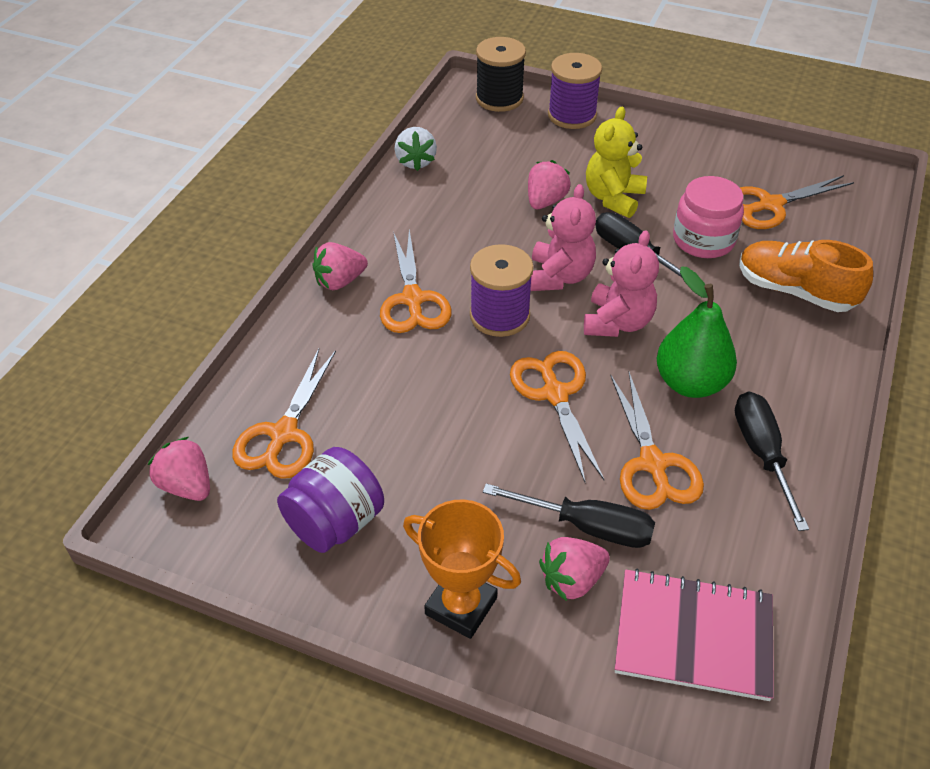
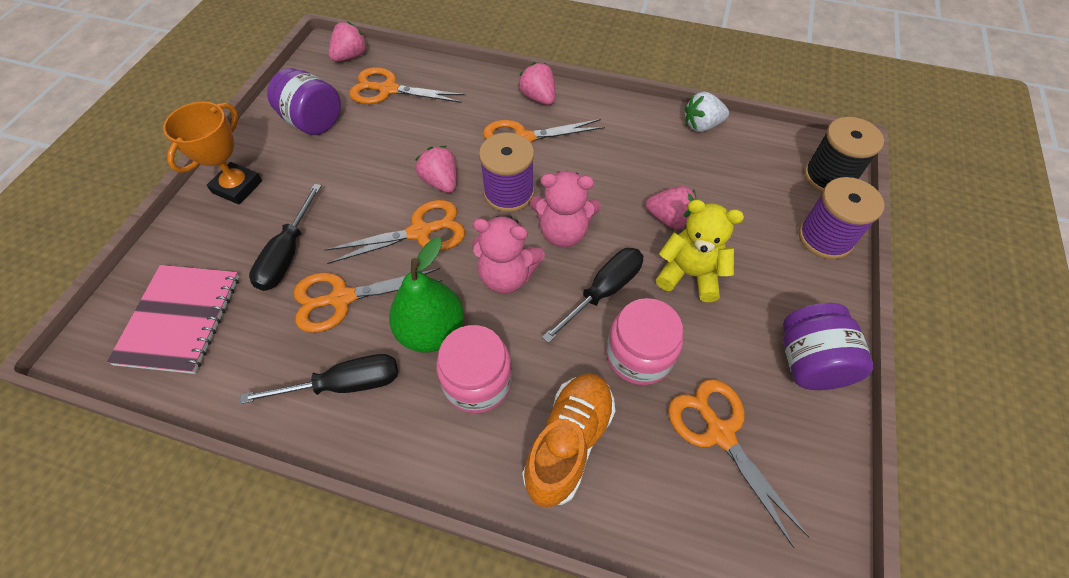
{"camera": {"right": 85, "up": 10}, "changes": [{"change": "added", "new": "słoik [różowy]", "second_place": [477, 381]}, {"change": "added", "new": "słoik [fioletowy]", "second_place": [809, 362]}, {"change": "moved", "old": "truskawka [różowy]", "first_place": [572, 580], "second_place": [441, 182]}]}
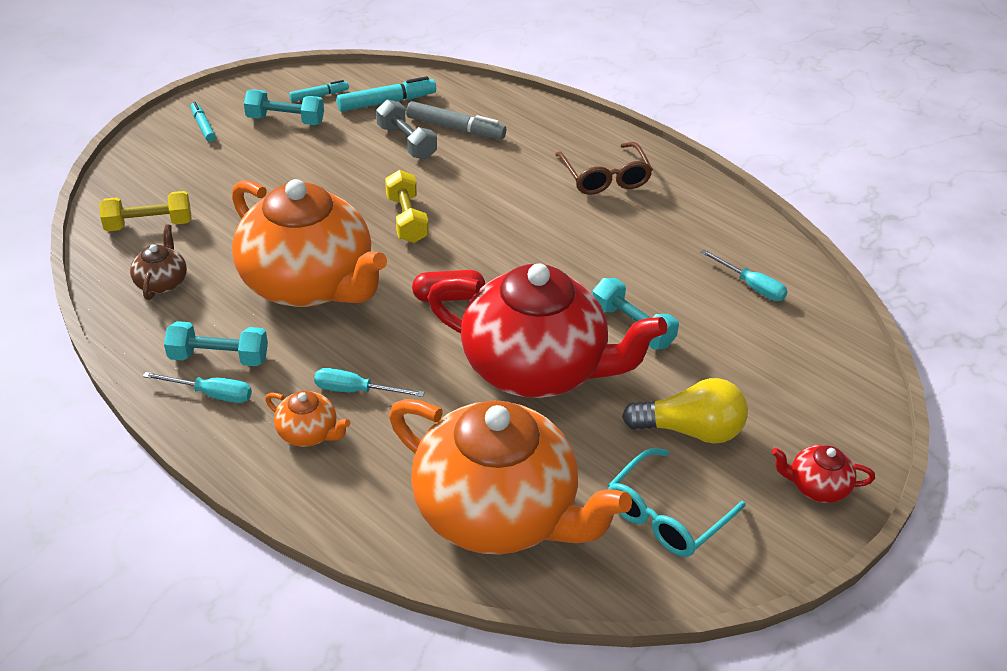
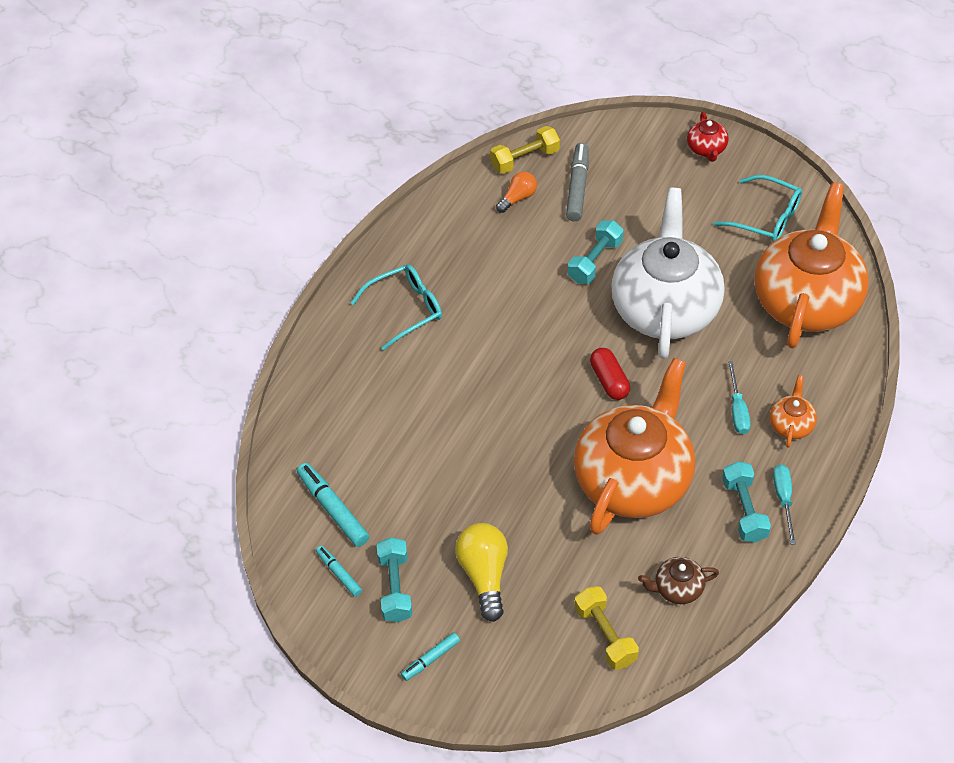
{"camera": {"right": -100, "up": 10}, "changes": [{"change": "removed", "old": "hantel [szary]", "first_place": [406, 142]}, {"change": "moved", "old": "hantel [żółty]", "first_place": [407, 219], "second_place": [525, 159]}, {"change": "moved", "old": "flamaster [szary]", "first_place": [455, 128], "second_place": [577, 187]}, {"change": "moved", "old": "żarówka [żółty]", "first_place": [690, 430], "second_place": [484, 575]}, {"change": "replaced", "old": "śrubokręt [turkusowy]", "new": "żarówka [pomarańczowy]", "first_place": [751, 286], "second_place": [518, 198]}, {"change": "recoloured", "old": "imbryk [czerwony]", "new": "imbryk [biały]", "first_place": [536, 368], "second_place": [665, 308]}, {"change": "recoloured", "old": "okulary [brązowy]", "new": "okulary [turkusowy]", "first_place": [605, 178], "second_place": [406, 309]}]}
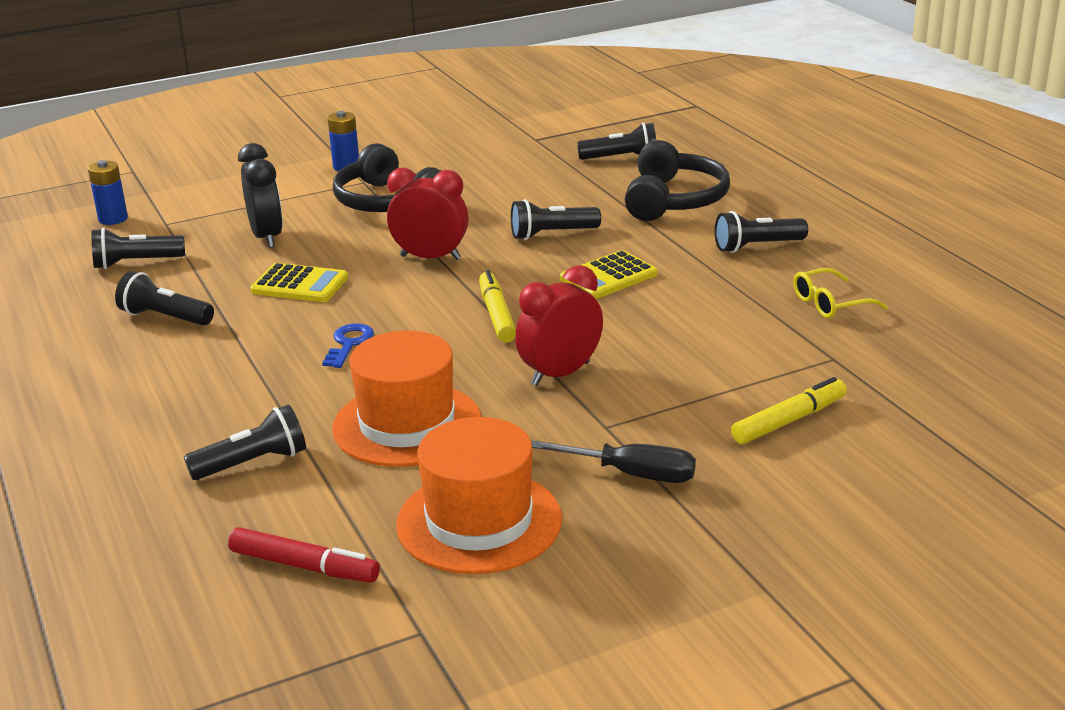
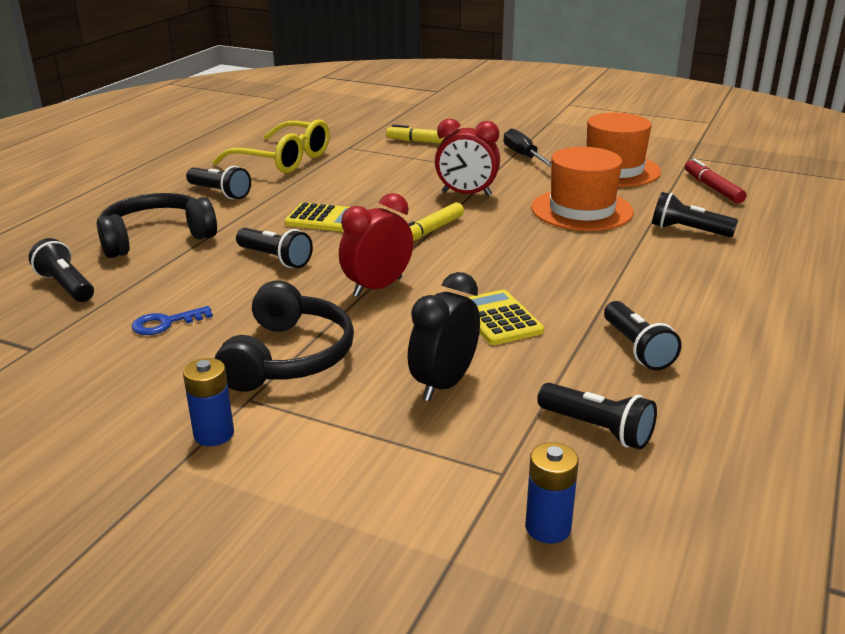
{"camera": {"right": -130, "up": 0}, "changes": [{"change": "moved", "old": "klucz [niebieski]", "first_place": [349, 344], "second_place": [166, 323]}, {"change": "turned", "old": "budzik [czerwony]", "first_place": [430, 257], "second_place": [377, 287], "degrees": 75}, {"change": "resized", "old": "okulary [żółty]", "first_place": [830, 303], "second_place": [283, 160], "factor": 1.86}]}
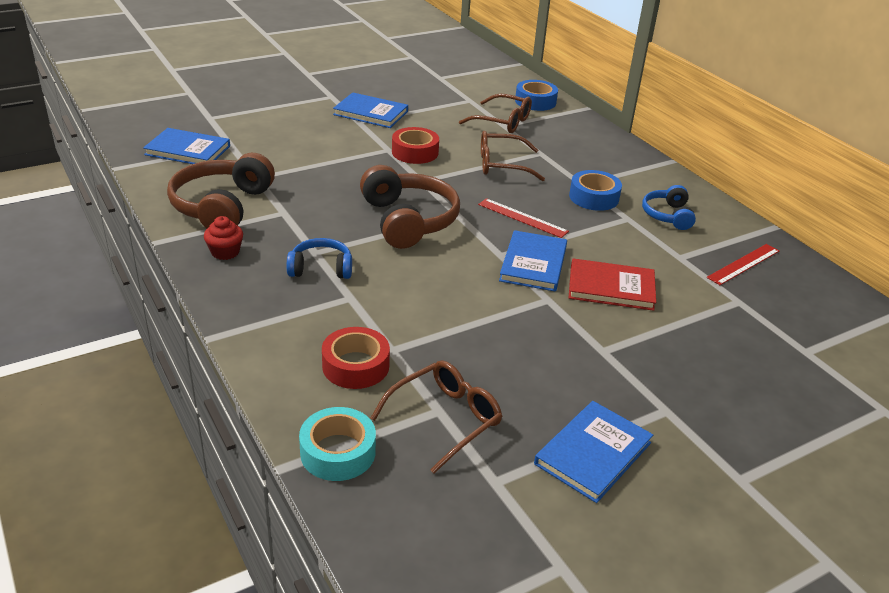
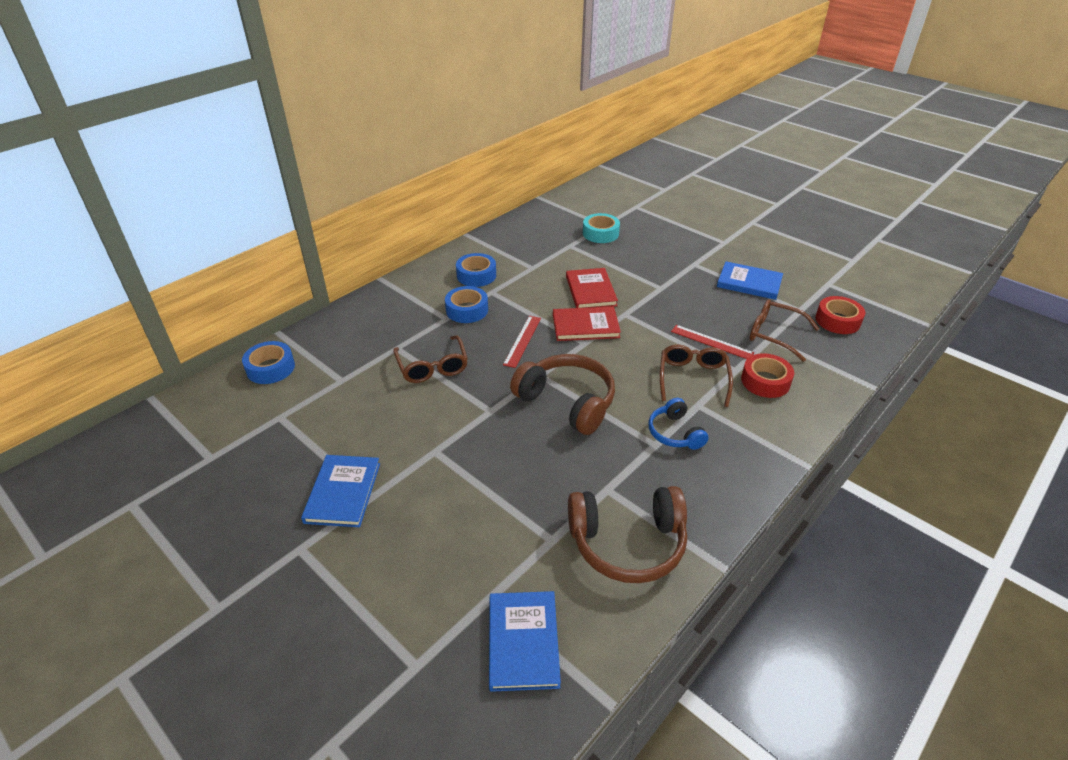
{"camera": {"right": -105, "up": 5}, "changes": [{"change": "removed", "old": "muffinka [czerwony]", "first_place": [225, 252]}, {"change": "moved", "old": "taśma klejąca [turkusowy]", "first_place": [338, 452], "second_place": [600, 233]}, {"change": "moved", "old": "taśma klejąca [czerwony]", "first_place": [415, 152], "second_place": [837, 321]}, {"change": "moved", "old": "okulary [brązowy]", "first_place": [502, 122], "second_place": [693, 378]}, {"change": "moved", "old": "linijka [czerwony]", "first_place": [743, 264], "second_place": [711, 342]}, {"change": "replaced", "old": "słuchawki [niebieski]", "new": "taśma klejąca [niebieski]", "first_place": [667, 215], "second_place": [476, 275]}, {"change": "recoloured", "old": "książka [niebieski]", "new": "książka [czerwony]", "first_place": [533, 263], "second_place": [585, 326]}, {"change": "turned", "old": "słuchawki [brązowy]", "first_place": [408, 220], "second_place": [567, 402], "degrees": 75}]}
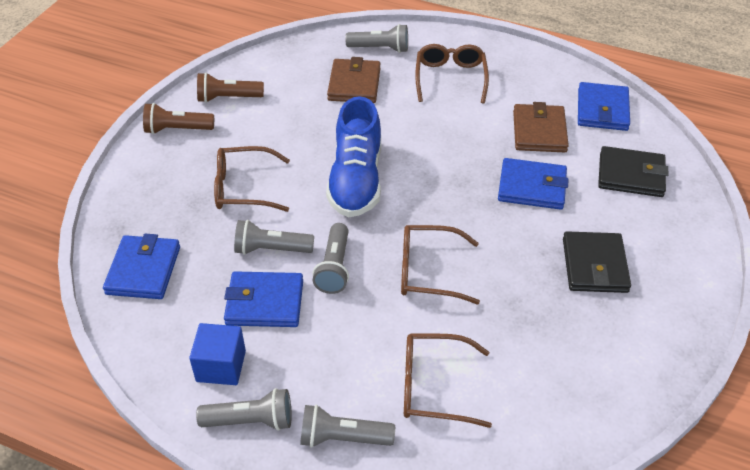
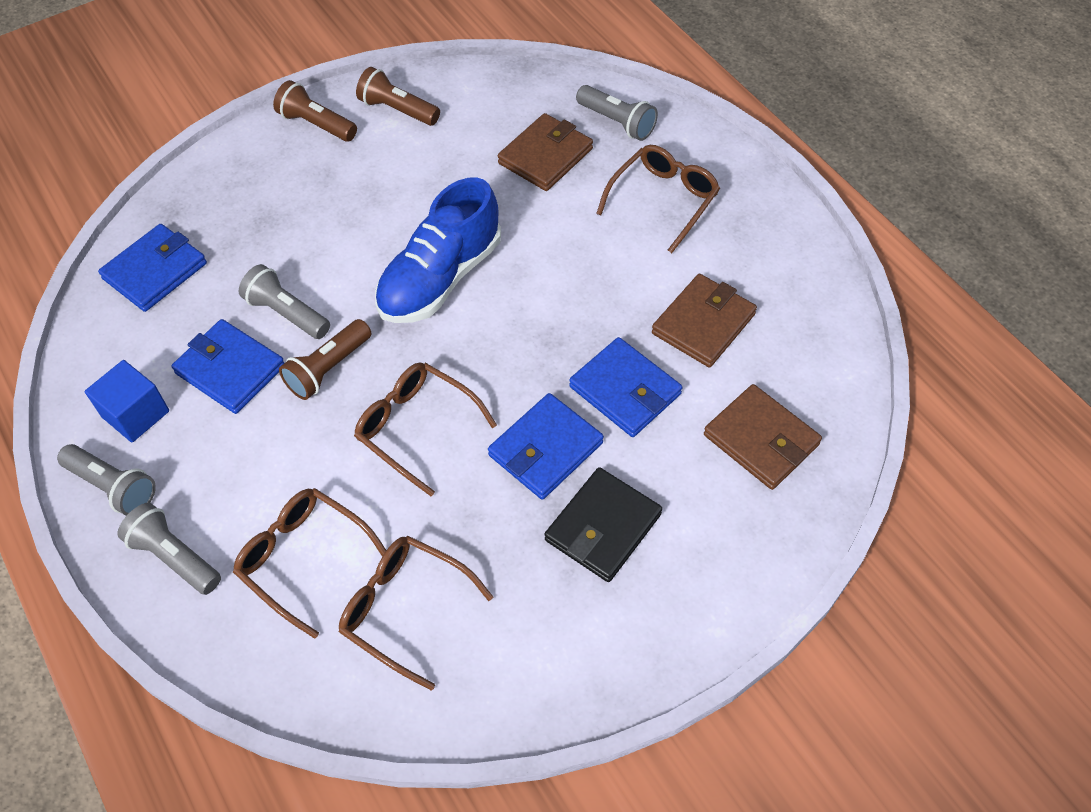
{"camera": {"right": 35, "up": 10}, "changes": [{"change": "moved", "old": "okulary [brązowy]", "first_place": [243, 188], "second_place": [405, 610]}, {"change": "moved", "old": "portfel [niebieski]", "first_place": [602, 110], "second_place": [545, 449]}, {"change": "recoloured", "old": "latarka [szary]", "new": "latarka [brązowy]", "first_place": [334, 267], "second_place": [328, 369]}, {"change": "recoloured", "old": "portfel [czarny]", "new": "portfel [brązowy]", "first_place": [631, 175], "second_place": [761, 440]}]}
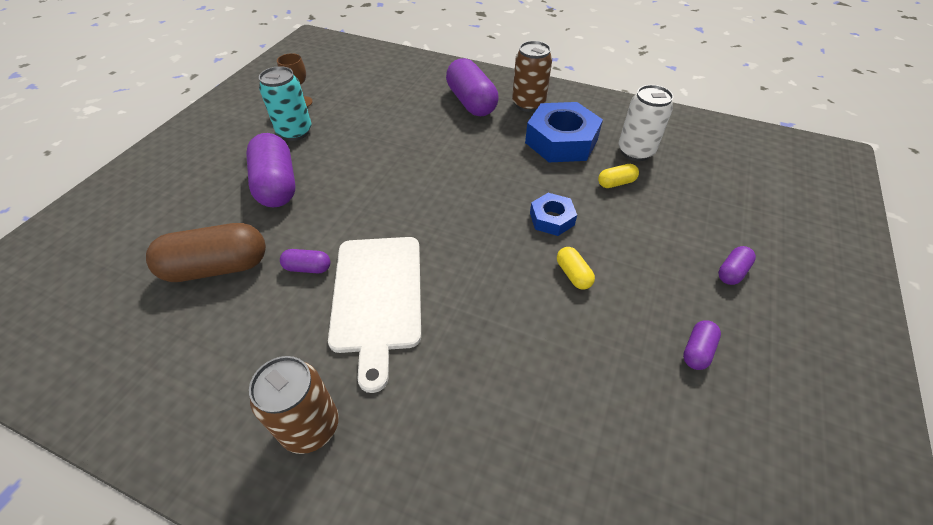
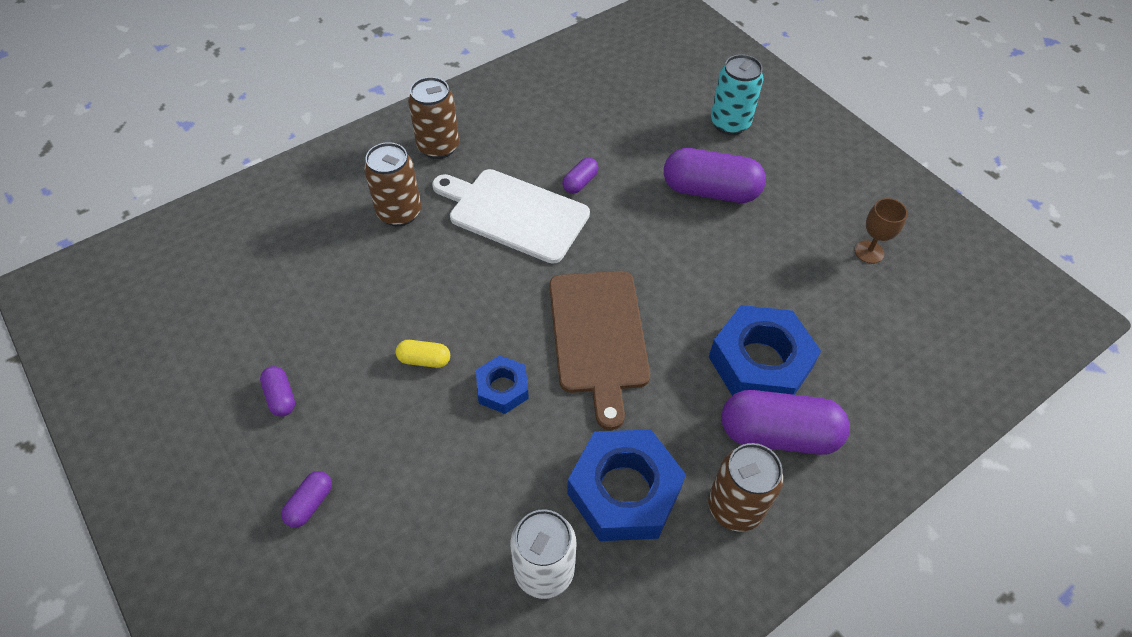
{"camera": {"right": 120, "up": 5}, "changes": [{"change": "removed", "old": "kapsułka [brązowy]", "first_place": [217, 267]}, {"change": "removed", "old": "kapsułka [żółty]", "first_place": [616, 183]}, {"change": "added", "new": "puszka [brązowy]", "second_place": [399, 213]}, {"change": "added", "new": "deska do krojenia [brązowy]", "second_place": [598, 336]}, {"change": "added", "new": "nakrętka [niebieski]", "second_place": [760, 362]}, {"change": "moved", "old": "puszka [turkusowy]", "first_place": [295, 132], "second_place": [730, 124]}, {"change": "turned", "old": "kapsułka [fioletowy]", "first_place": [732, 272], "second_place": [310, 504], "degrees": 45}]}
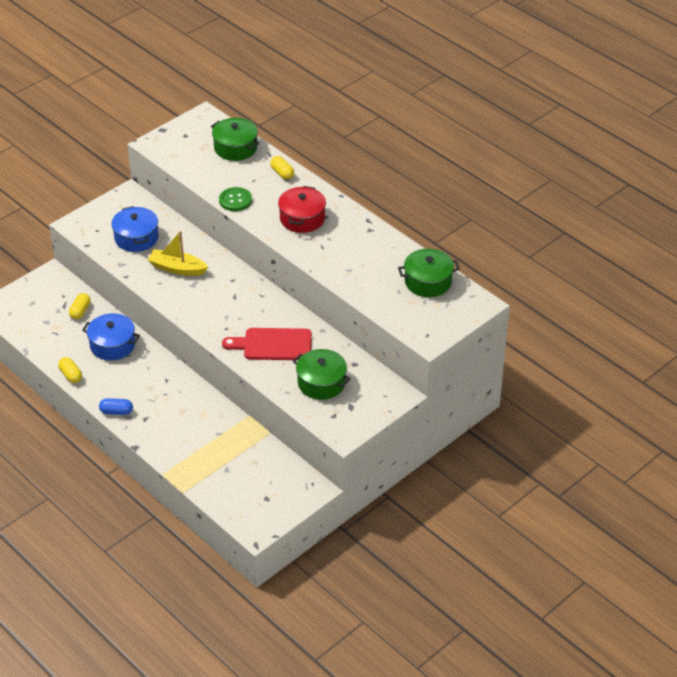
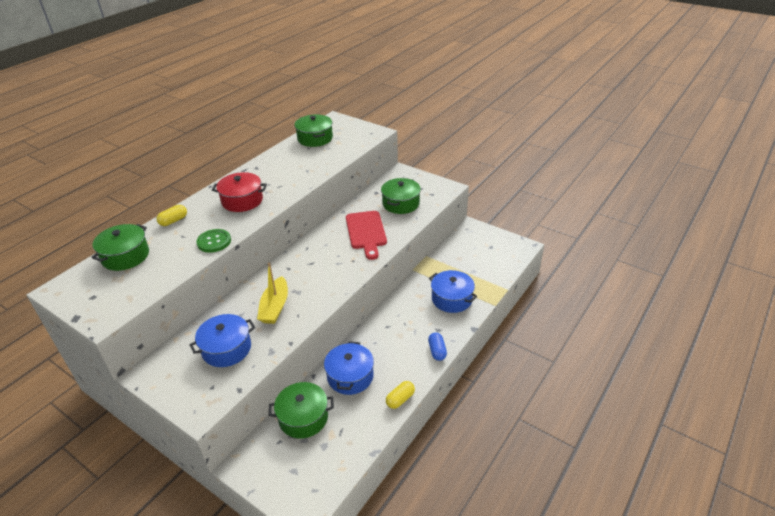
{"camera": {"right": -100, "up": -5}, "changes": [{"change": "added", "new": "garnek [niebieski]", "second_place": [451, 299]}, {"change": "replaced", "old": "kapsułka [żółty]", "new": "garnek [zielony]", "first_place": [80, 311], "second_place": [303, 417]}]}
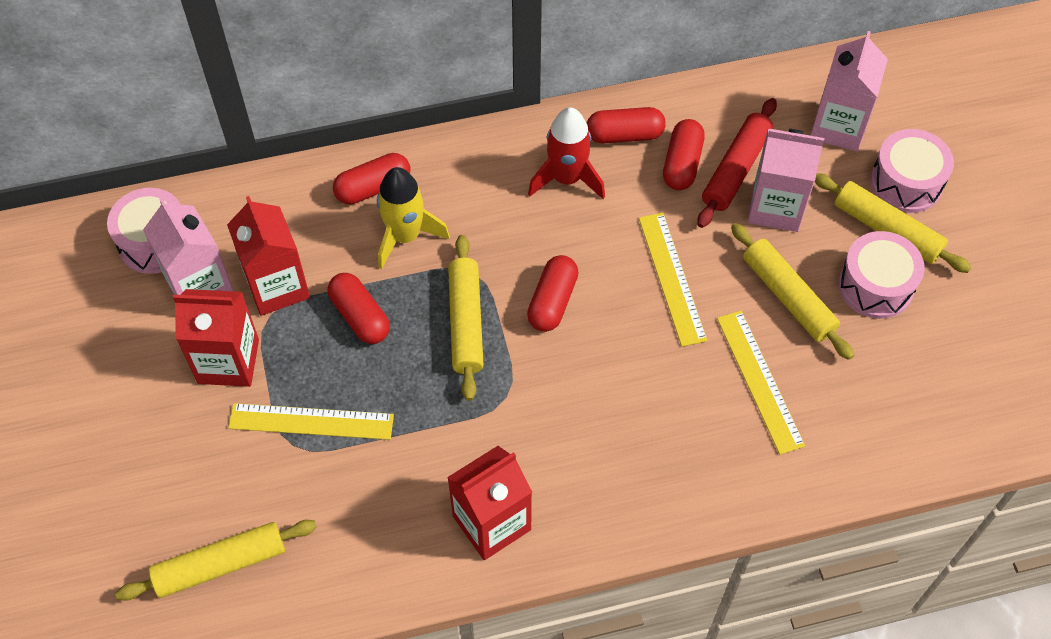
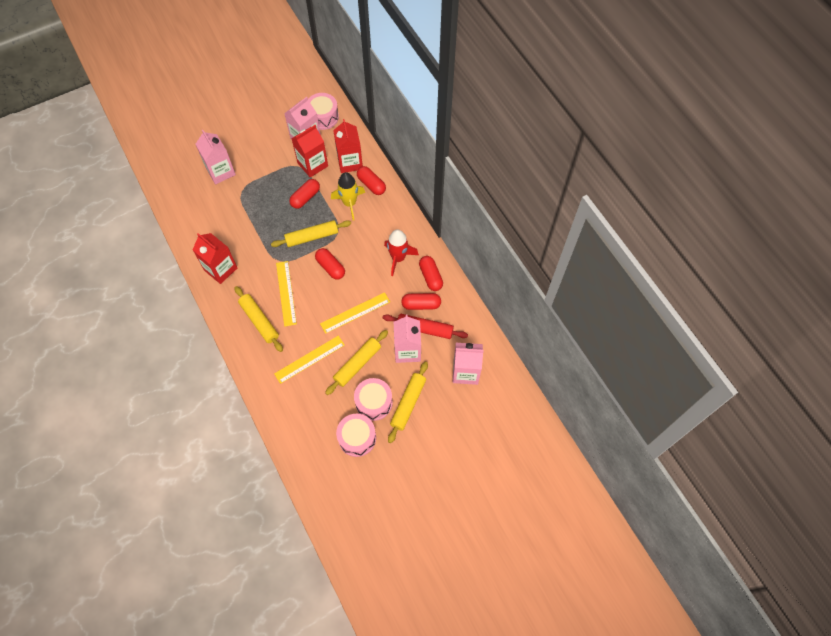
{"camera": {"right": 75, "up": 5}, "changes": [{"change": "added", "new": "karton mleka [różowy]", "second_place": [220, 171]}, {"change": "moved", "old": "wałek do ciasta [żółty]", "first_place": [220, 565], "second_place": [259, 321]}, {"change": "moved", "old": "karton mleka [czerwony]", "first_place": [228, 361], "second_place": [350, 162]}, {"change": "moved", "old": "linijka [żółty]", "first_place": [311, 422], "second_place": [286, 293]}, {"change": "moved", "old": "bęben [różowy]", "first_place": [906, 182], "second_place": [357, 438]}, {"change": "turned", "old": "kapsułka [czerwony]", "first_place": [552, 301], "second_place": [330, 267], "degrees": 45}]}
